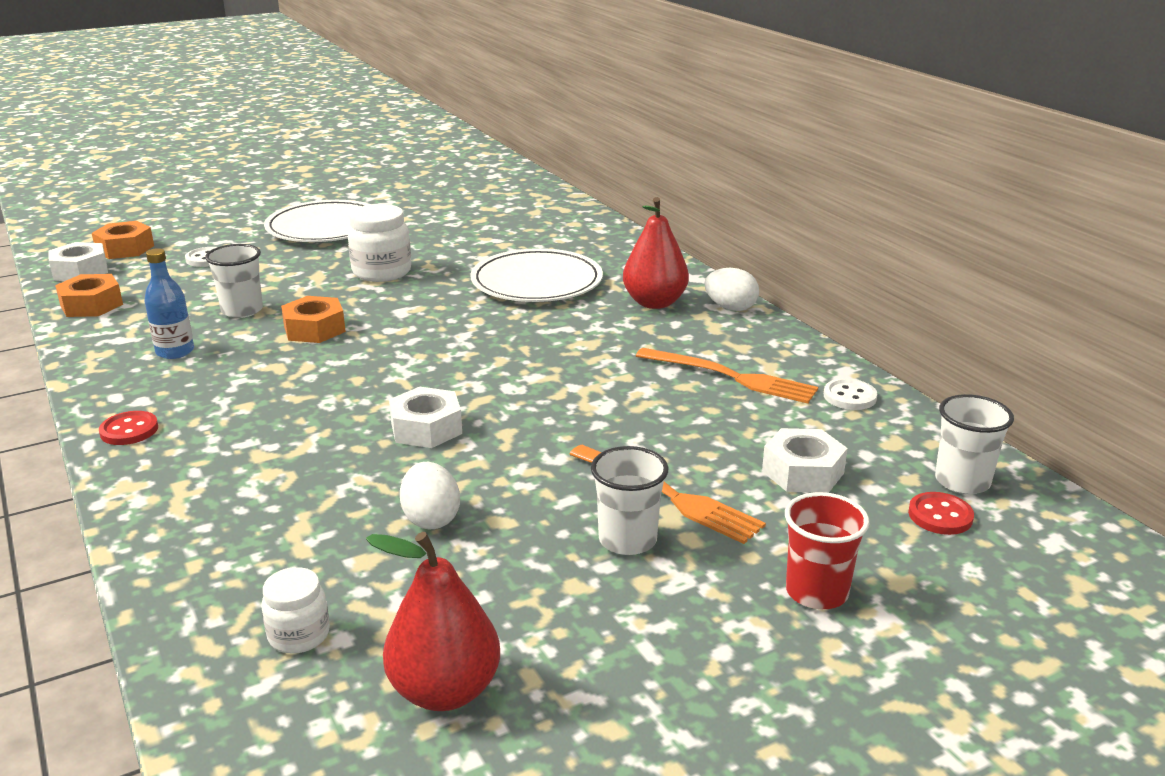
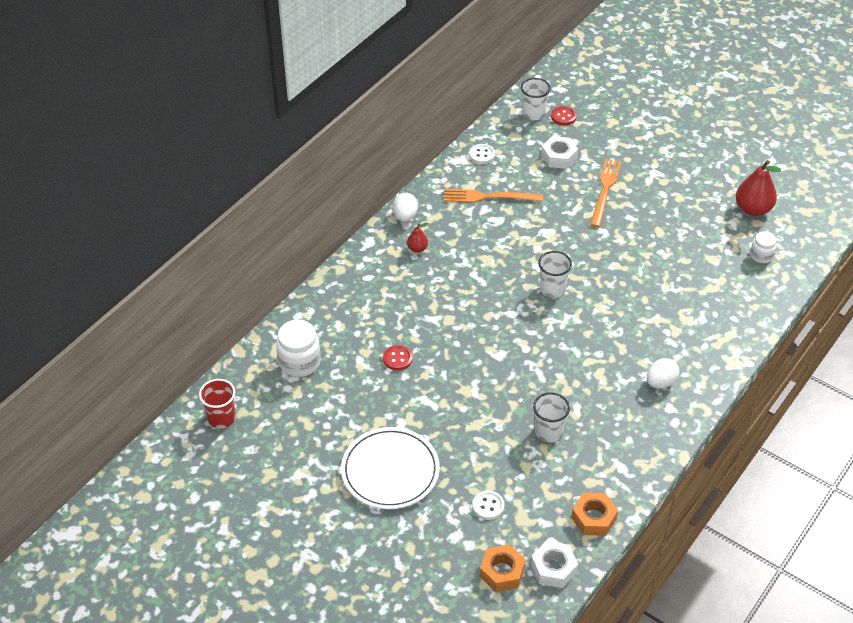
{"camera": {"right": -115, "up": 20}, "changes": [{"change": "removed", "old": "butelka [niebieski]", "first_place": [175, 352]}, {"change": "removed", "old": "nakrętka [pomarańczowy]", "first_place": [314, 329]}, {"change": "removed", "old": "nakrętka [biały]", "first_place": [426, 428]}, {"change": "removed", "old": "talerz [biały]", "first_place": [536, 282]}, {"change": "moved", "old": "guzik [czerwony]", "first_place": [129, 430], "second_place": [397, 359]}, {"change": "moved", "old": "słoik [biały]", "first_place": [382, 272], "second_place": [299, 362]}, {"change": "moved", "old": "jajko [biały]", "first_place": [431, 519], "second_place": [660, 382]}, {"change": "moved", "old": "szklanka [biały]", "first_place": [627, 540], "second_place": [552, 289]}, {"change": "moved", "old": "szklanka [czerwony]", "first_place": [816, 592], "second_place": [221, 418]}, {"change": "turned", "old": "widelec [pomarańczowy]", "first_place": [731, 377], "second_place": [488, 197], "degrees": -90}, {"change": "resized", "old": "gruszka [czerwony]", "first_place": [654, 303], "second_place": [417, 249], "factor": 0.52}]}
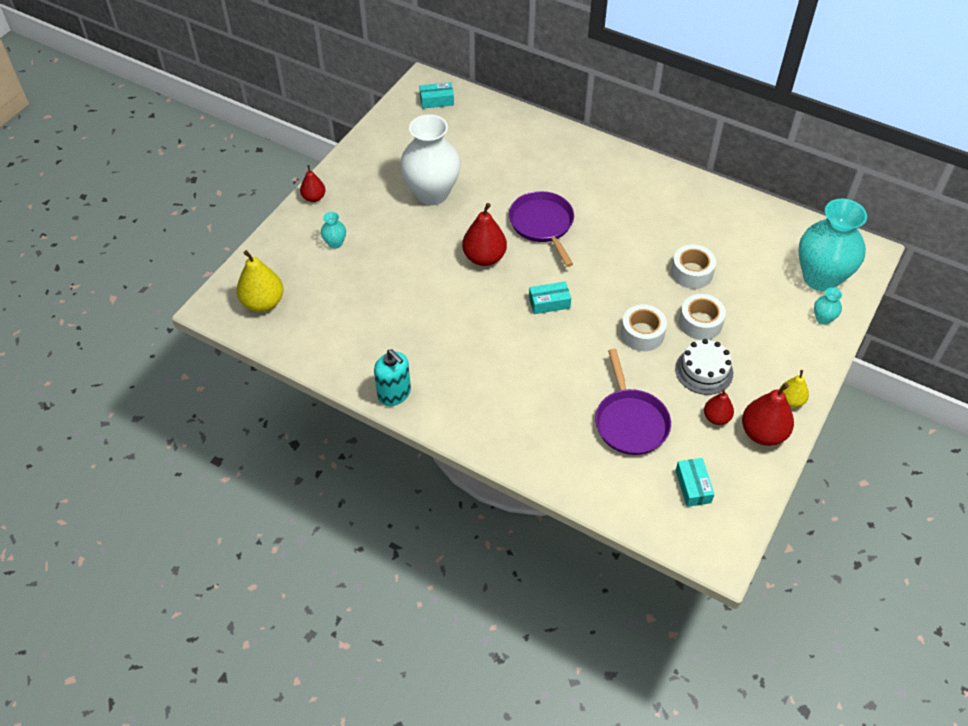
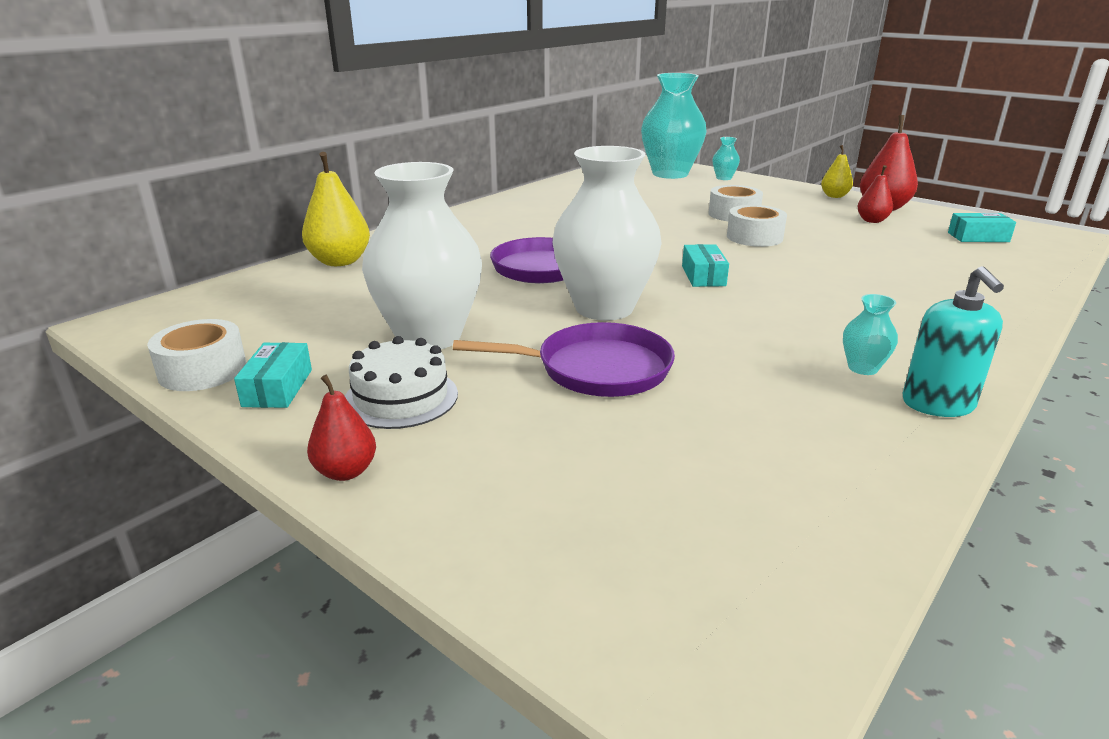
{"camera": {"right": -80, "up": -25}, "changes": [{"change": "moved", "old": "gruszka [żółty]", "first_place": [263, 302], "second_place": [340, 261]}, {"change": "moved", "old": "wazon [turkusowy]", "first_place": [335, 243], "second_place": [862, 368]}, {"change": "moved", "old": "pudełko [turkusowy]", "first_place": [436, 100], "second_place": [278, 388]}, {"change": "moved", "old": "patelnia [fioletowy]", "first_place": [630, 422], "second_place": [597, 369]}, {"change": "moved", "old": "taśma klejąca [biały]", "first_place": [691, 272], "second_place": [202, 370]}, {"change": "moved", "old": "tort [biały]", "first_place": [704, 371], "second_place": [401, 397]}, {"change": "replaced", "old": "gruszka [czerwony]", "new": "wazon [biały]", "first_place": [484, 257], "second_place": [604, 308]}, {"change": "turned", "old": "dozownik mydła [turkusowy]", "first_place": [394, 394], "second_place": [938, 404], "degrees": 120}]}
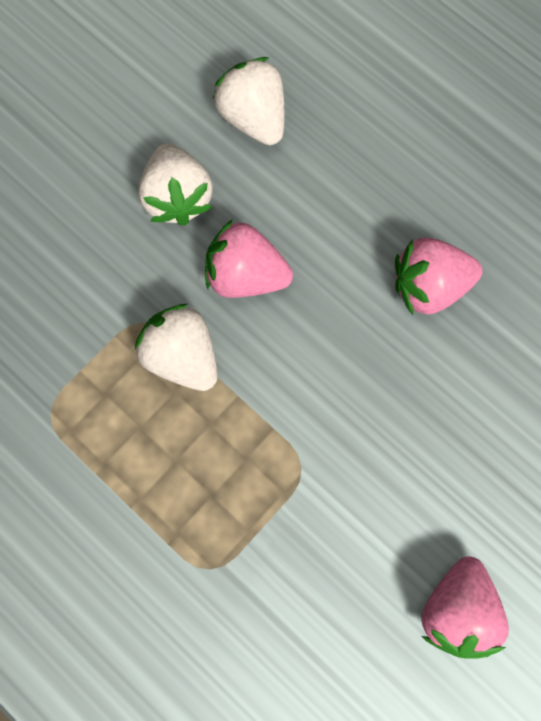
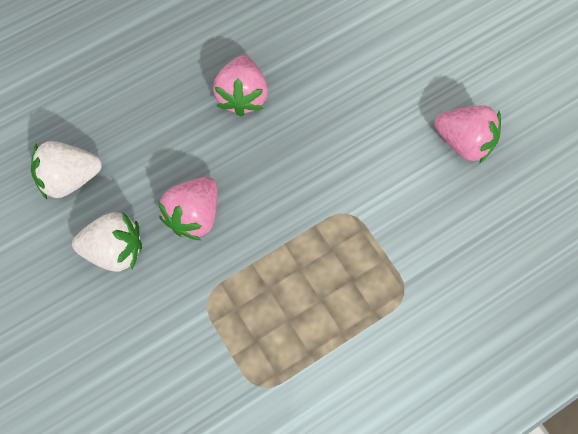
{"camera": {"right": -75, "up": -5}, "changes": [{"change": "removed", "old": "truskawka [biały]", "first_place": [182, 356]}]}
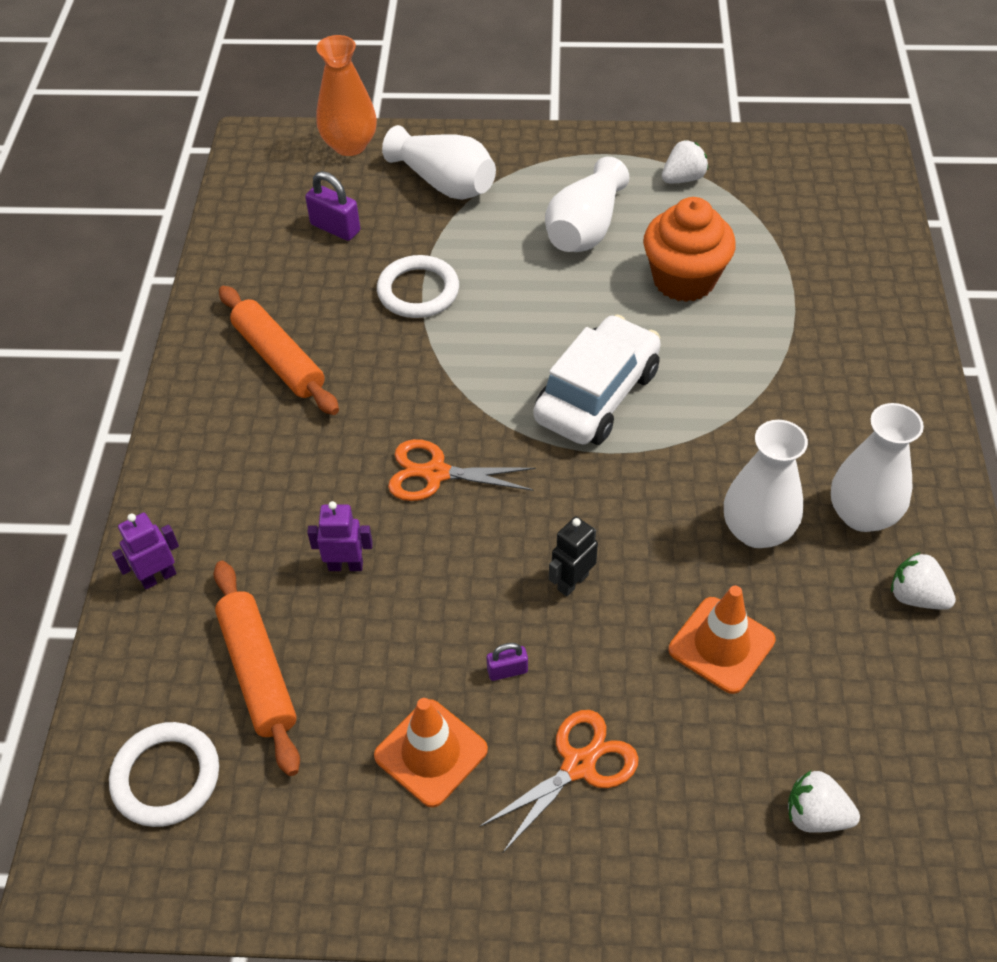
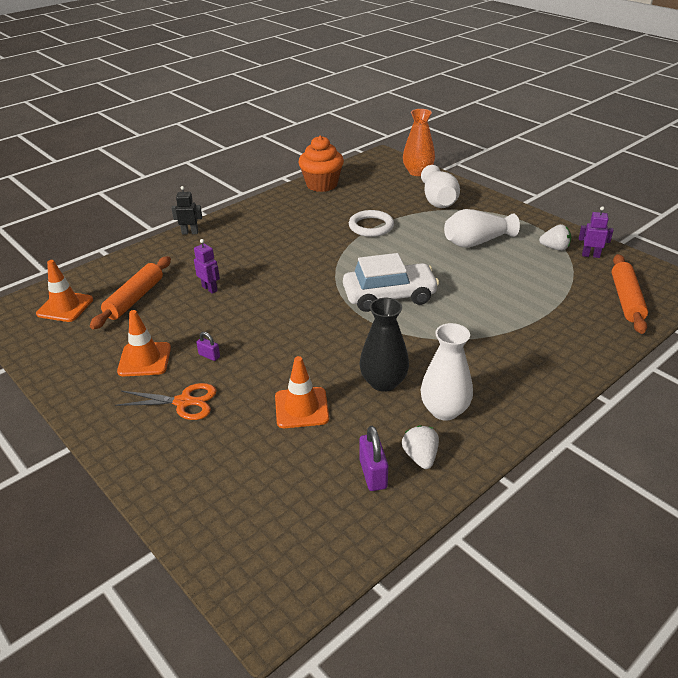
{"camera": {"right": 45, "up": -15}, "changes": [{"change": "removed", "old": "nożyczki [pomarańczowy]", "first_place": [436, 473]}, {"change": "removed", "old": "truskawka [biały]", "first_place": [815, 815]}, {"change": "moved", "old": "robot [fioletowy]", "first_place": [158, 577], "second_place": [590, 255]}, {"change": "moved", "old": "wałek do ciasta [pomarańczowy]", "first_place": [279, 359], "second_place": [626, 299]}, {"change": "moved", "old": "kłódka [fioletowy]", "first_place": [335, 228], "second_place": [373, 474]}, {"change": "moved", "old": "robot [czarny]", "first_place": [572, 582], "second_place": [190, 232]}, {"change": "moved", "old": "muffinka [pomarańczowy]", "first_place": [684, 280], "second_place": [321, 184]}, {"change": "replaced", "old": "pierścień [biały]", "new": "pachołek [pomarańczowy]", "first_place": [166, 777], "second_place": [65, 307]}, {"change": "recoloured", "old": "wazon [biały]", "new": "wazon [czarny]", "first_place": [757, 530], "second_place": [383, 382]}]}
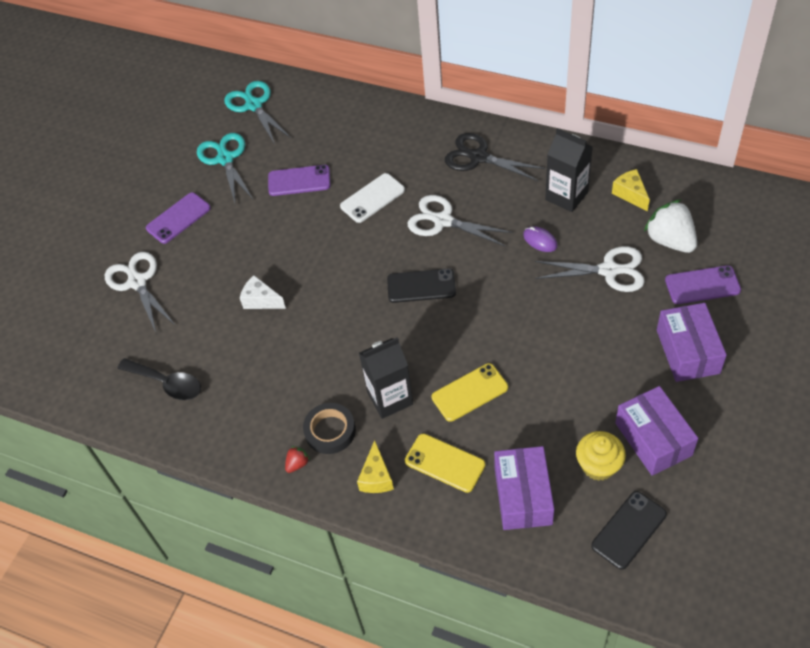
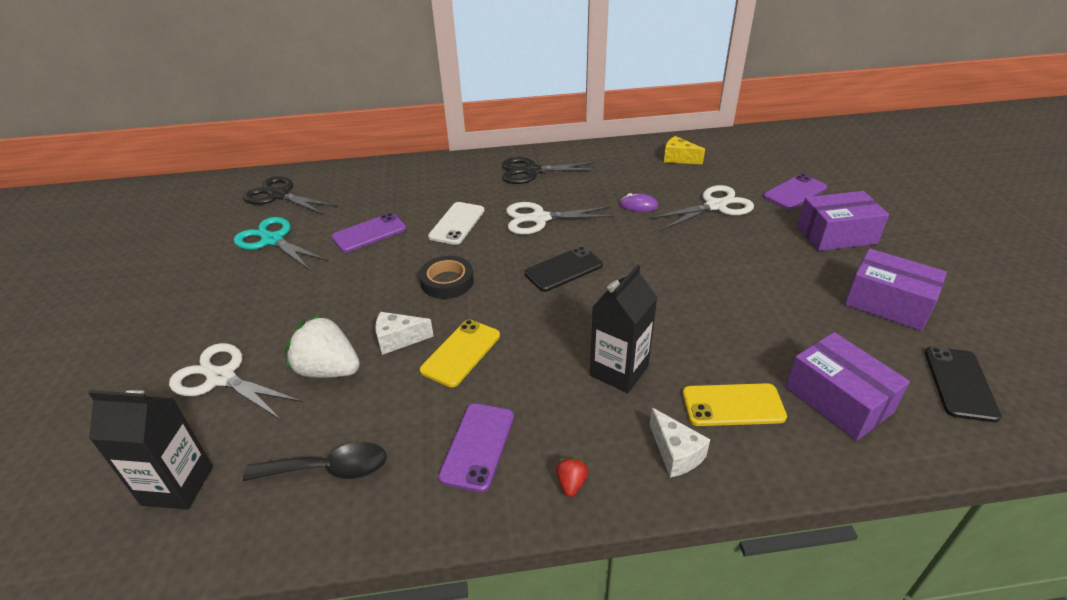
{"camera": {"right": -35, "up": -15}, "changes": [{"change": "removed", "old": "muffinka [żółty]", "first_place": [598, 465]}, {"change": "moved", "old": "telefon [fioletowy]", "first_place": [178, 218], "second_place": [477, 446]}, {"change": "moved", "old": "taśma klejąca [czarny]", "first_place": [330, 431], "second_place": [447, 281]}, {"change": "moved", "old": "telefon [żółty]", "first_place": [470, 392], "second_place": [461, 353]}, {"change": "moved", "old": "karton mleka [czarny]", "first_place": [566, 196], "second_place": [177, 485]}, {"change": "moved", "old": "truskawka [biały]", "first_place": [670, 240], "second_place": [328, 370]}, {"change": "recoloured", "old": "nożyczki [turkusowy]", "new": "nożyczki [czarny]", "first_place": [254, 105], "second_place": [279, 195]}, {"change": "recoloured", "old": "ser [żółty]", "new": "ser [biały]", "first_place": [376, 477], "second_place": [676, 453]}, {"change": "turned", "old": "pudełko [fioletowy]", "first_place": [687, 351], "second_place": [836, 235], "degrees": -60}]}
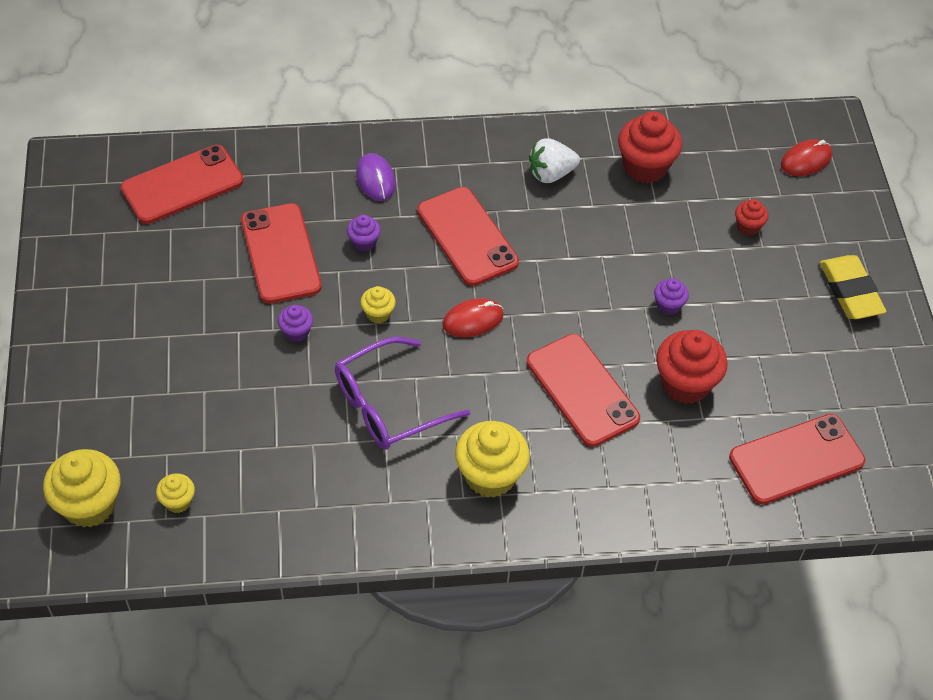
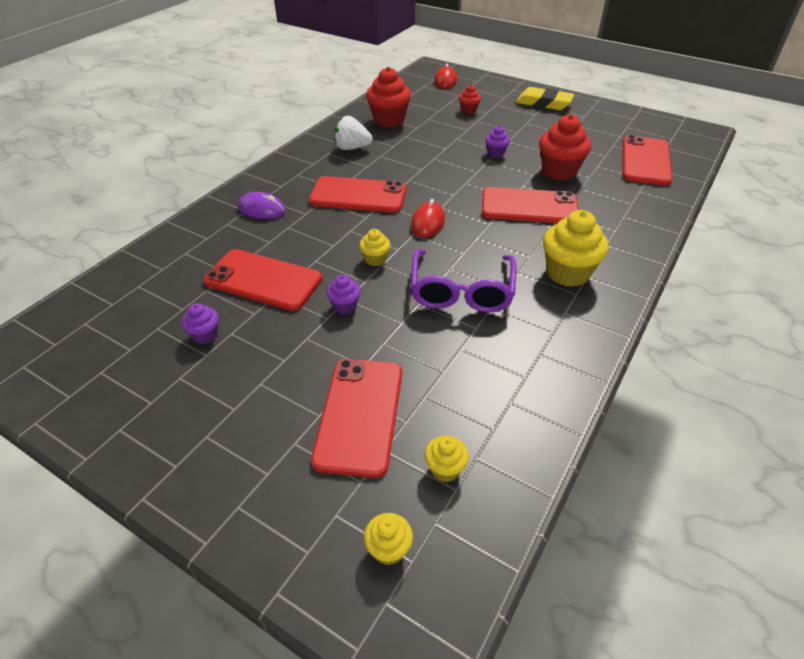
{"camera": {"right": -50, "up": -10}, "changes": [{"change": "moved", "old": "telefon [czerwony]", "first_place": [182, 185], "second_place": [359, 415]}, {"change": "moved", "old": "muffinka [fioletowy]", "first_place": [364, 242], "second_place": [205, 335]}, {"change": "turned", "old": "truskawka [biały]", "first_place": [551, 174], "second_place": [352, 148], "degrees": 75}, {"change": "resized", "old": "muffinka [żółty]", "first_place": [89, 505], "second_place": [388, 549], "factor": 0.51}]}
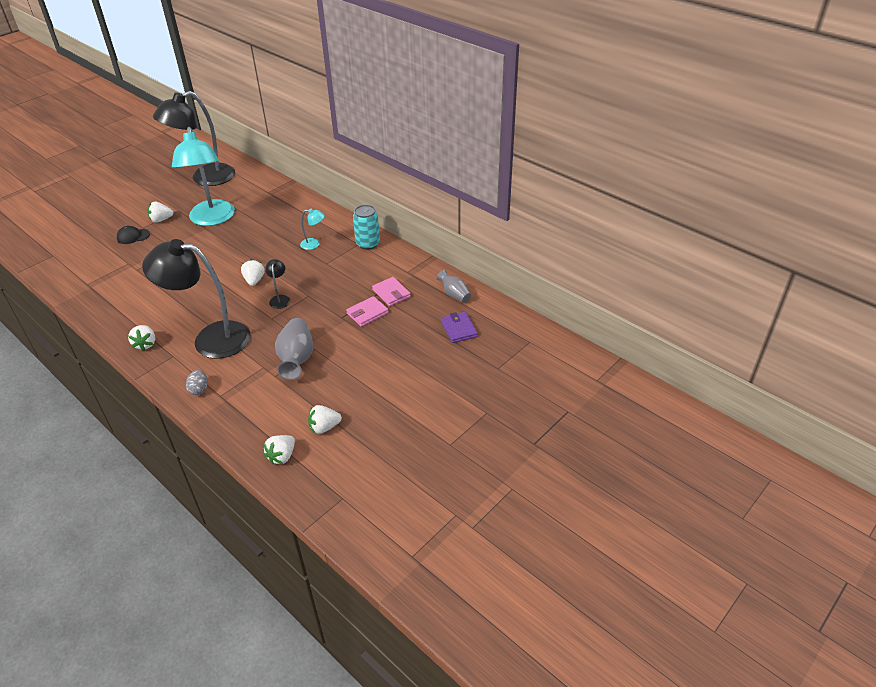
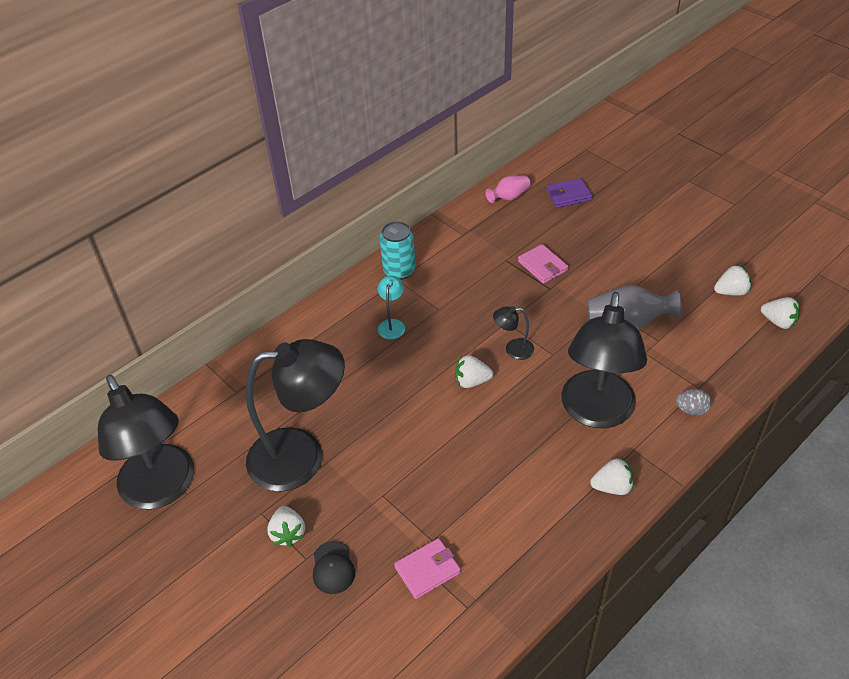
{"camera": {"right": -85, "up": 5}, "changes": [{"change": "moved", "old": "portfel [różowy]", "first_place": [391, 293], "second_place": [427, 570]}, {"change": "recoloured", "old": "lampka [turkusowy]", "new": "lampka [czarny]", "first_place": [212, 219], "second_place": [302, 456]}, {"change": "recoloured", "old": "wazon [szary]", "new": "wazon [różowy]", "first_place": [454, 294], "second_place": [509, 197]}, {"change": "turned", "old": "truskawka [biały]", "first_place": [324, 427], "second_place": [731, 292], "degrees": -90}]}
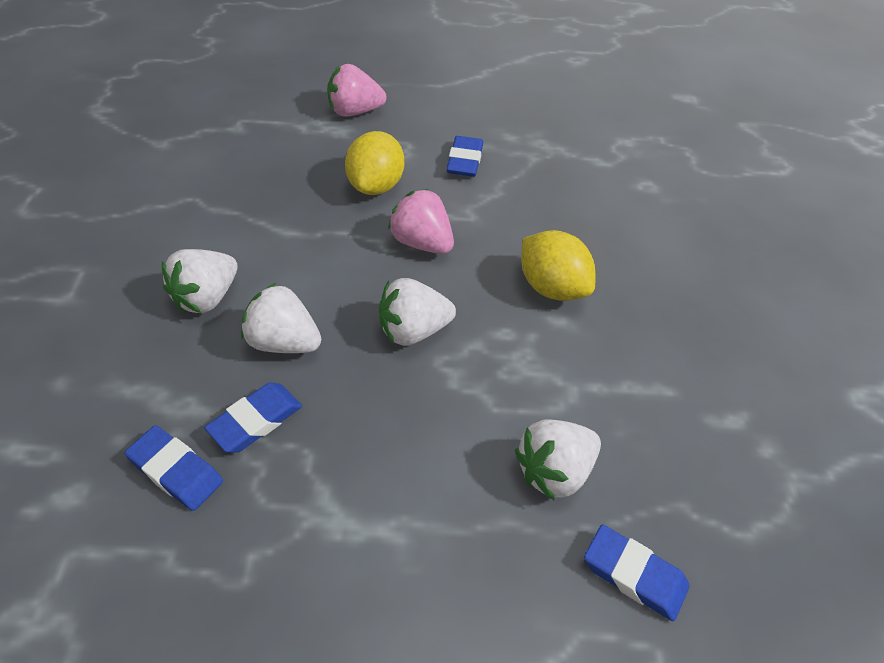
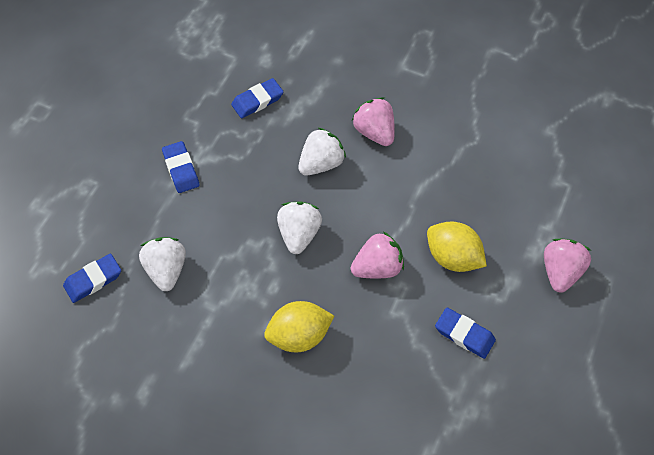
{"camera": {"right": 115, "up": 10}, "changes": [{"change": "moved", "old": "gumka do mazania [niebieski]", "first_place": [256, 421], "second_place": [181, 169]}, {"change": "recoloured", "old": "truskawka [biały]", "new": "truskawka [różowy]", "first_place": [207, 297], "second_place": [374, 132]}]}
